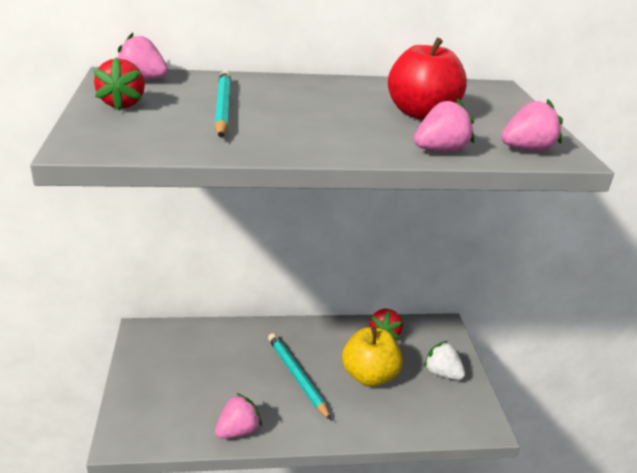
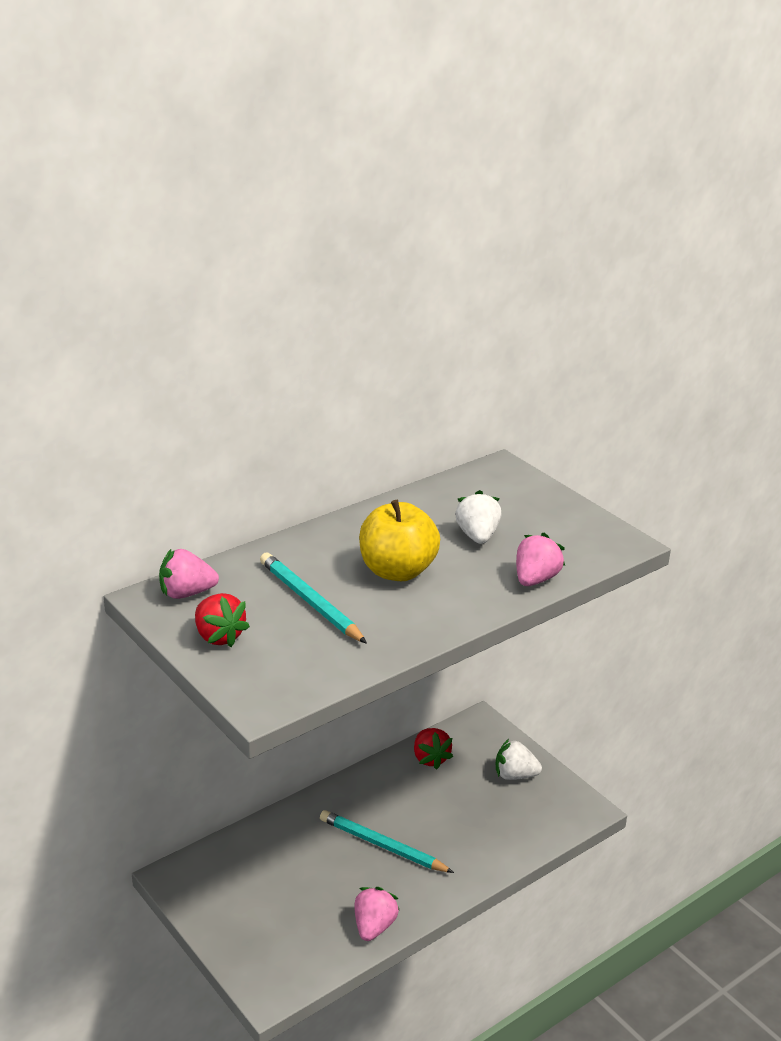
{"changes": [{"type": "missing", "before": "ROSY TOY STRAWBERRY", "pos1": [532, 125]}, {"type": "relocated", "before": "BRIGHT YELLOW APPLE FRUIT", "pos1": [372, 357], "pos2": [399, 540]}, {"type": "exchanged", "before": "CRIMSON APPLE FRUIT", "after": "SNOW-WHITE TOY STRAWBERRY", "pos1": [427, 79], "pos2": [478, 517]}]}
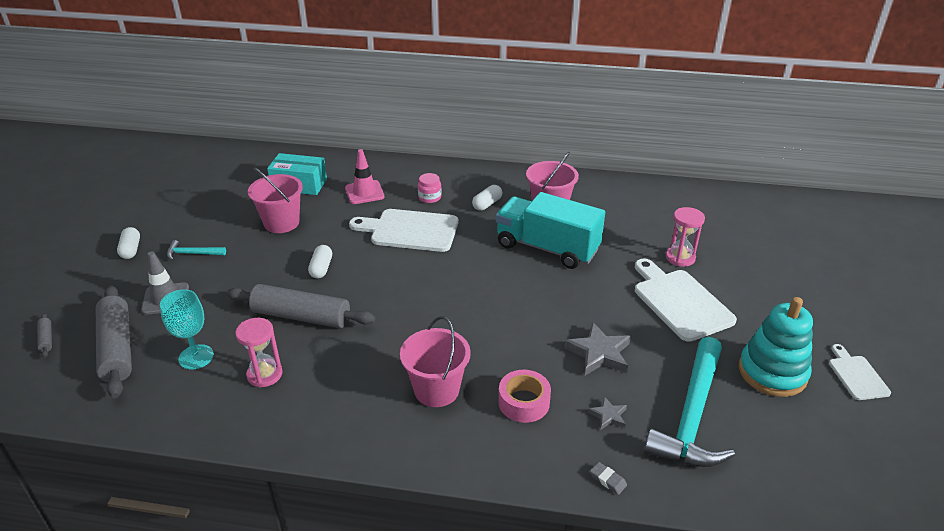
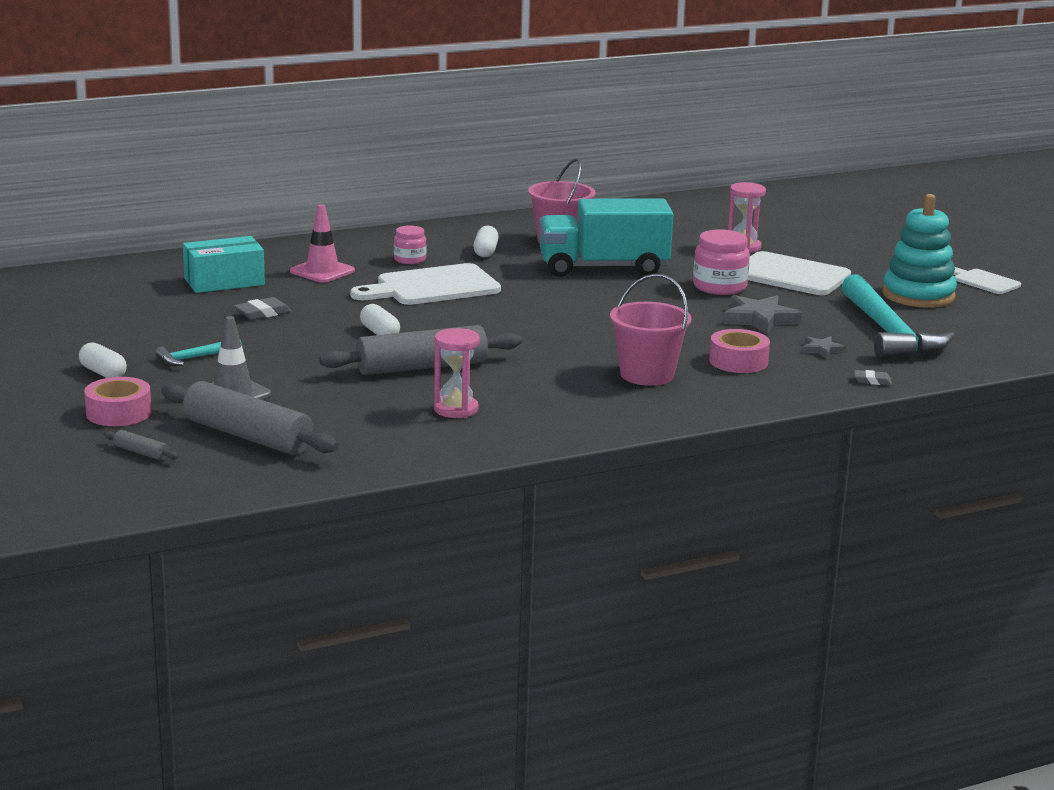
{"changes": [{"type": "missing", "before": "TEAL GOBLET", "pos1": [187, 329]}, {"type": "appeared", "after": "ROSY TAPE", "pos2": [118, 401]}, {"type": "appeared", "after": "ROSY JAM JAR", "pos2": [721, 262]}, {"type": "exchanged", "before": "ROSY BUCKET", "after": "ASH-GREY GUM ERASER", "pos1": [275, 200], "pos2": [262, 308]}]}
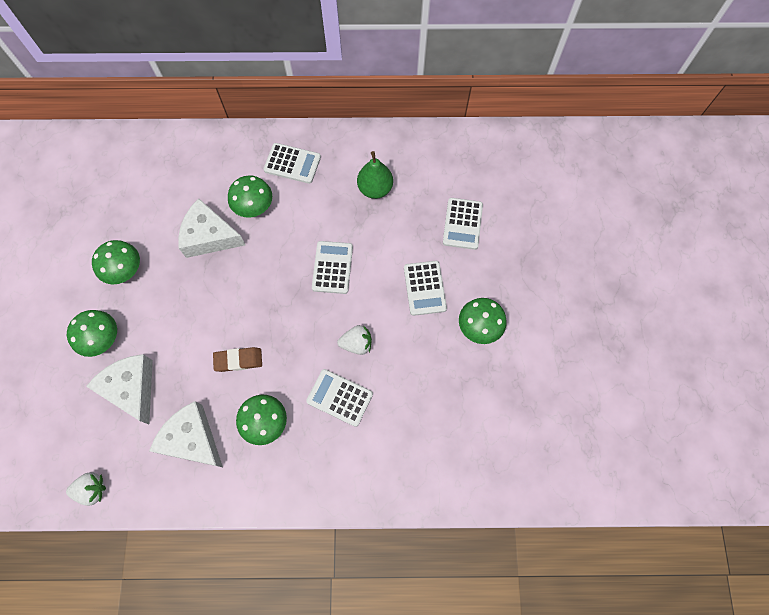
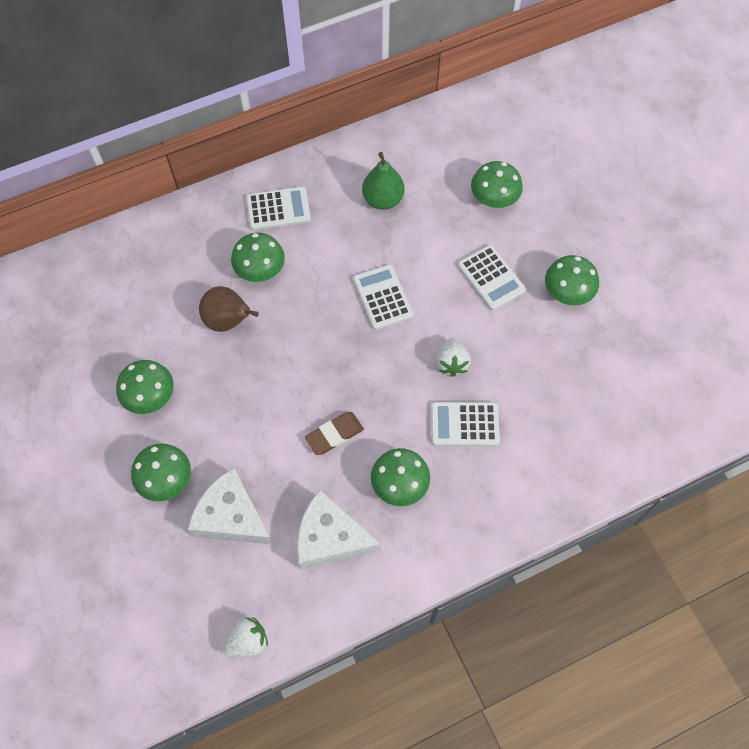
{"changes": [{"type": "exchanged", "before": "SNOW-WHITE CHEESE", "after": "DARK BROWN PEAR FRUIT", "pos1": [212, 228], "pos2": [229, 309]}, {"type": "exchanged", "before": "SNOW-WHITE ADDING MACHINE", "after": "GREEN MUSHROOM", "pos1": [463, 224], "pos2": [497, 184]}, {"type": "spun", "before": "SNOW-WHITE TOY STRAWBERRY", "pos1": [354, 340], "pos2": [453, 357], "turn": 120}]}
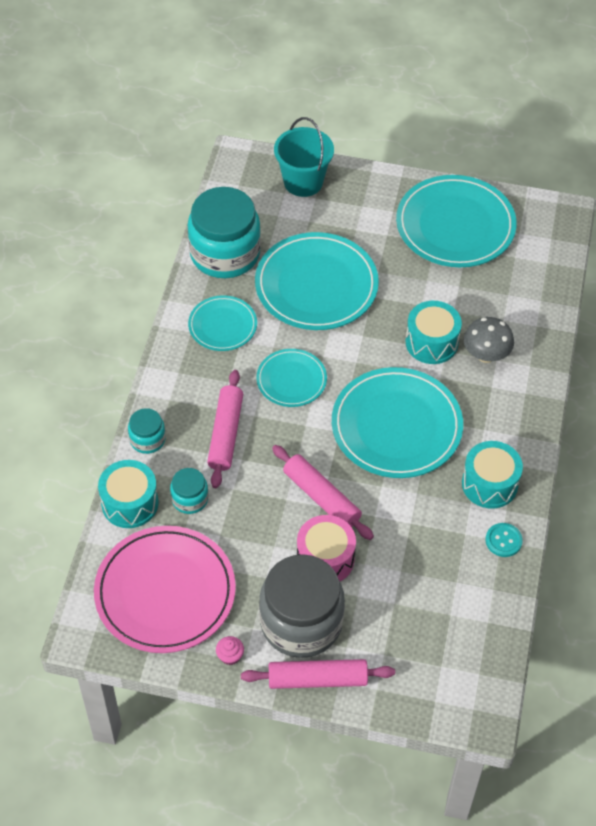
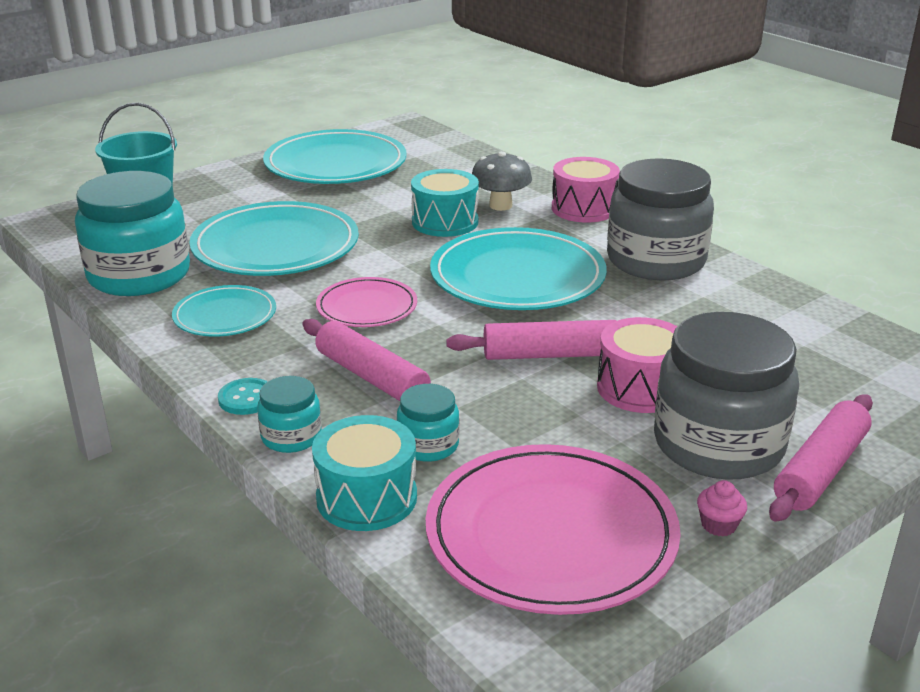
{"changes": [{"type": "appeared", "after": "ROSY DRUM", "pos2": [586, 190]}, {"type": "relocated", "before": "TEAL BUTTON", "pos1": [504, 540], "pos2": [243, 396]}, {"type": "exchanged", "before": "TEAL DRUM", "after": "ASH-GREY JAM JAR", "pos1": [492, 475], "pos2": [660, 219]}, {"type": "colour", "before": "TEAL PLATE", "after": "ROSY PLATE", "pos1": [291, 378], "pos2": [366, 302]}]}
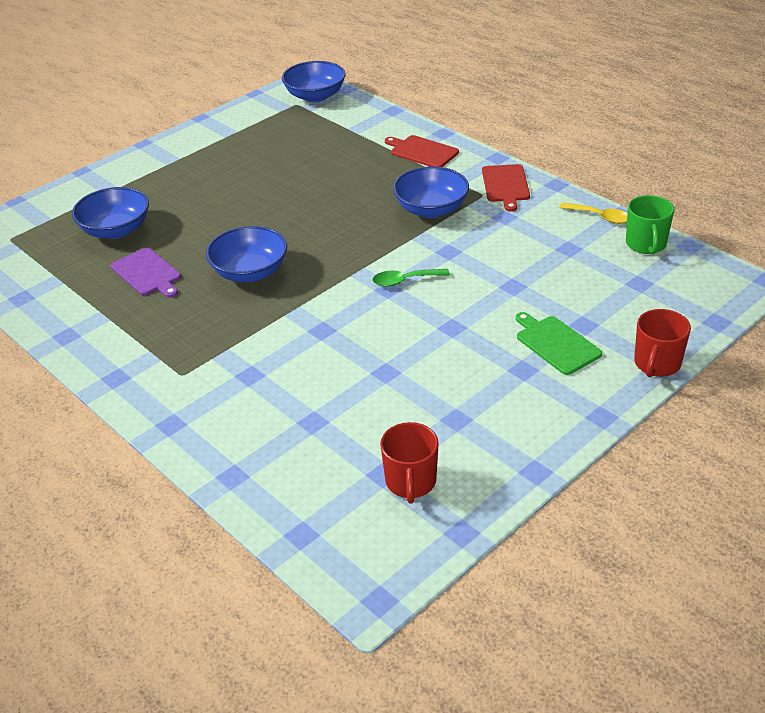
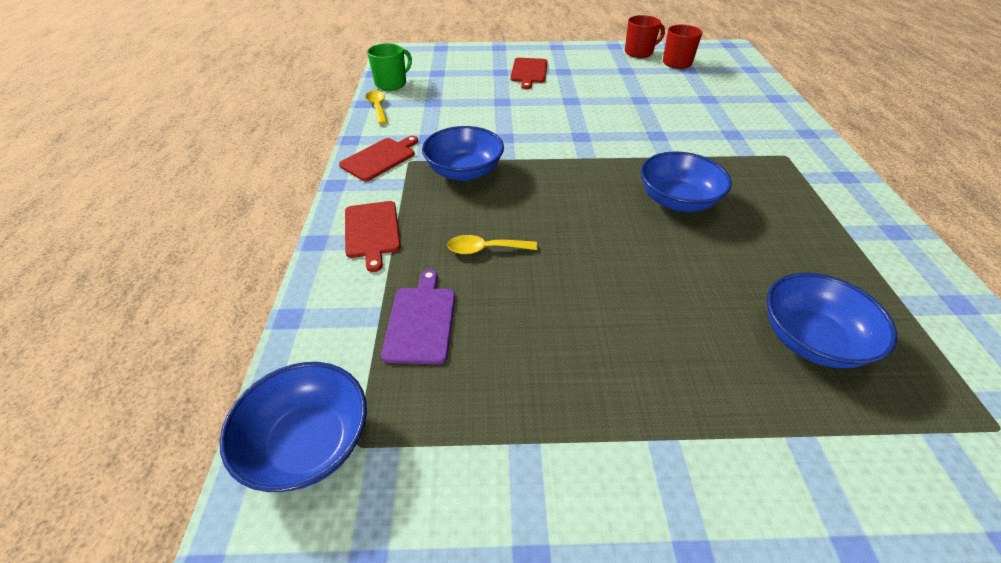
{"changes": [{"type": "missing", "before": "GREEN TEASPOON", "pos1": [411, 278]}, {"type": "appeared", "after": "BRIGHT YELLOW TEASPOON", "pos2": [492, 244]}, {"type": "relocated", "before": "VIOLET BREAD BOARD", "pos1": [146, 273], "pos2": [418, 316]}, {"type": "relocated", "before": "CRIMSON MUG", "pos1": [662, 343], "pos2": [645, 36]}, {"type": "colour", "before": "GREEN BREAD BOARD", "after": "CRIMSON BREAD BOARD", "pos1": [559, 343], "pos2": [529, 73]}]}
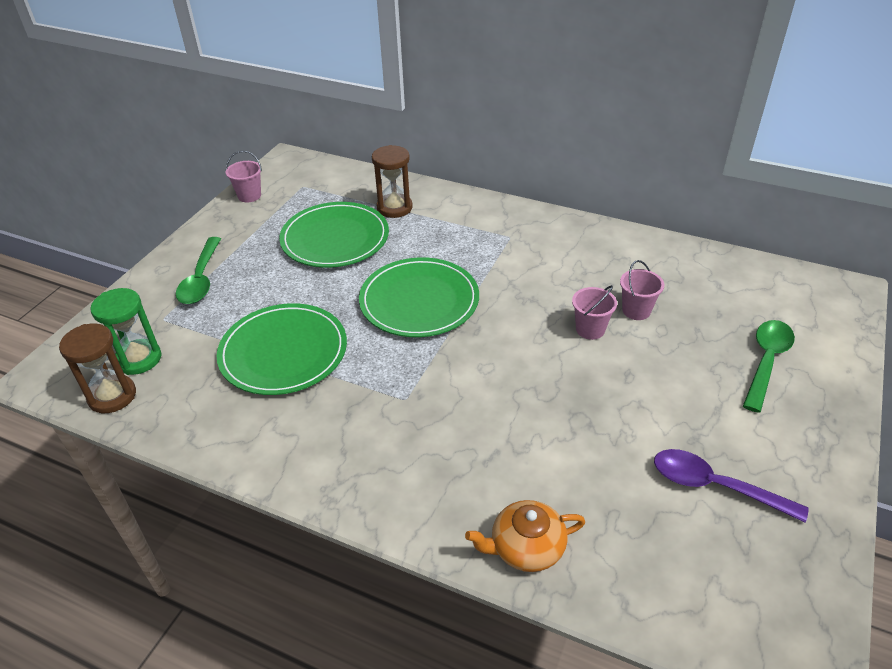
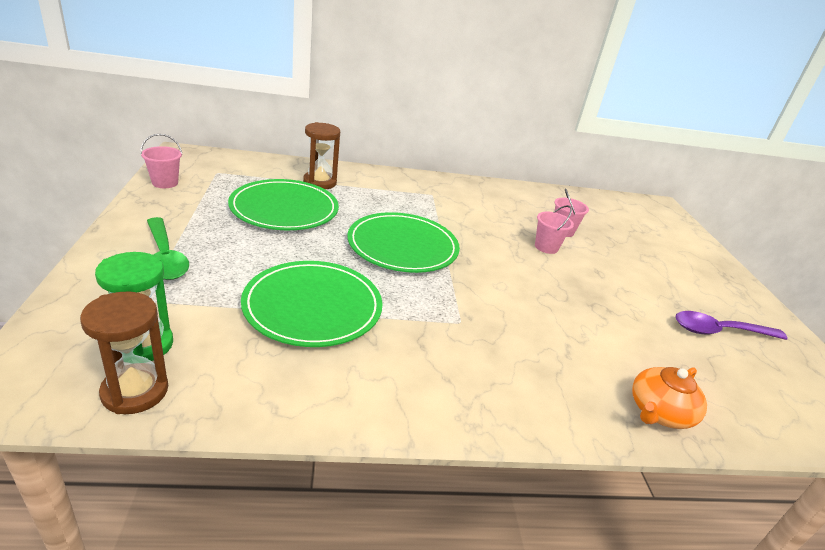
{"changes": [{"type": "missing", "before": "GREEN TEASPOON", "pos1": [769, 366]}]}
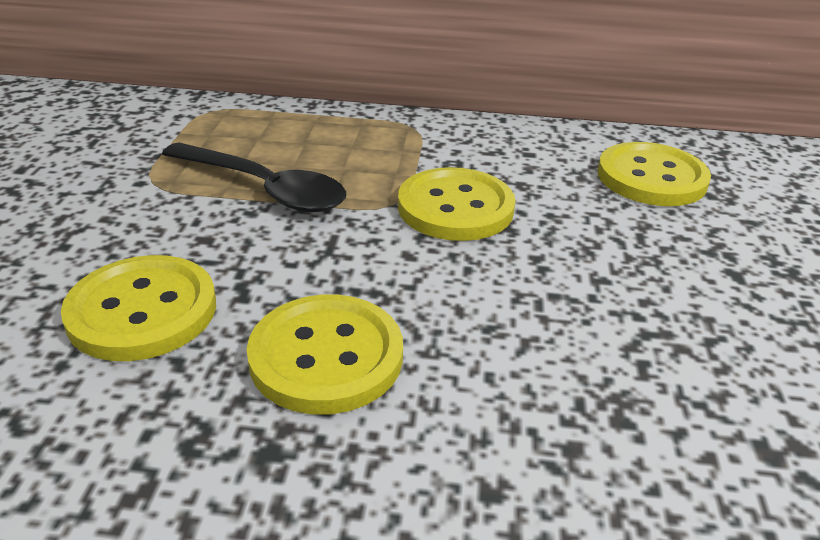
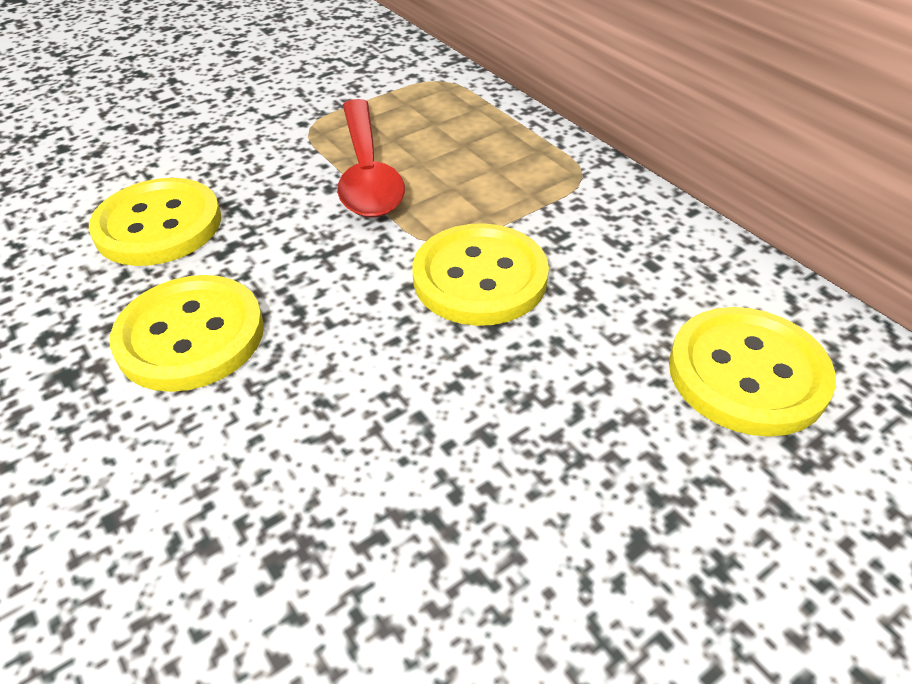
{"changes": [{"type": "colour", "before": "JET-BLACK TEASPOON", "after": "CRIMSON TEASPOON", "pos1": [254, 177], "pos2": [371, 158]}]}
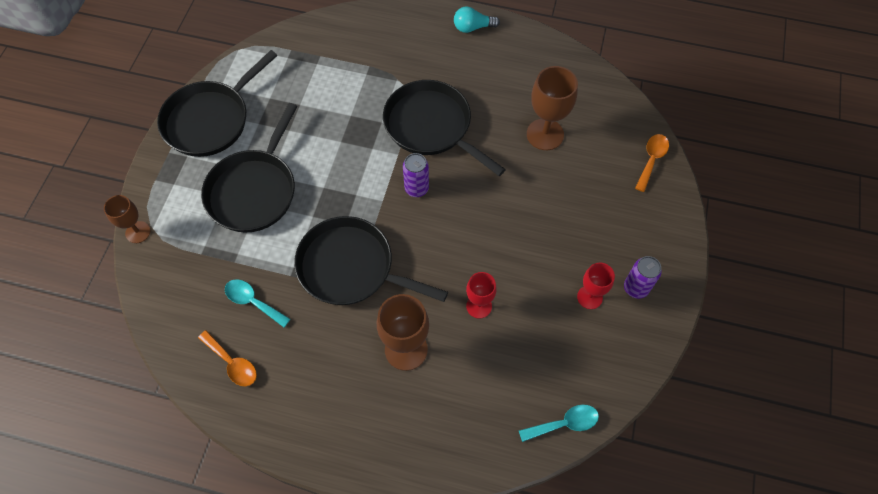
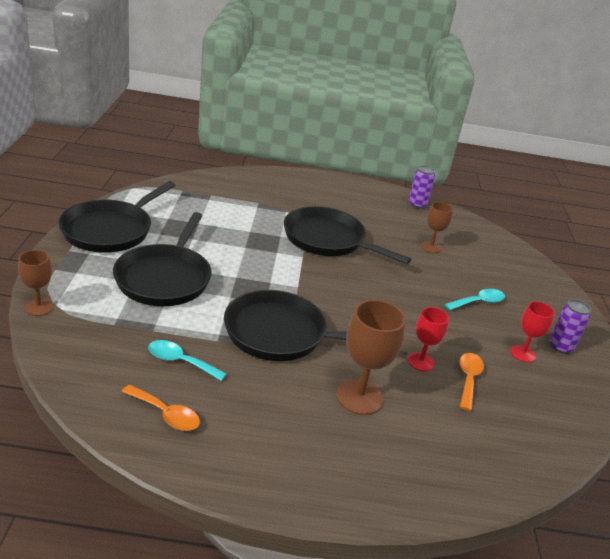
{"changes": [{"type": "missing", "before": "TEAL BULB", "pos1": [477, 20]}, {"type": "relocated", "before": "VIOLET SODA CAN", "pos1": [416, 175], "pos2": [422, 187]}, {"type": "relocated", "before": "TEAL TEASPOON", "pos1": [559, 423], "pos2": [475, 299]}, {"type": "relocated", "before": "ORANGE TEASPOON", "pos1": [652, 163], "pos2": [471, 382]}, {"type": "size", "before": "DARK BROWN GOBLET", "pos1": [552, 108], "pos2": [437, 227], "scale": 0.61}]}
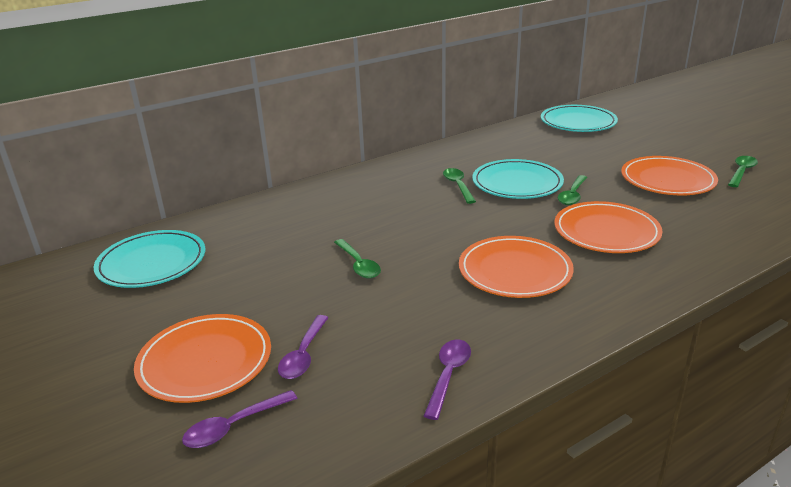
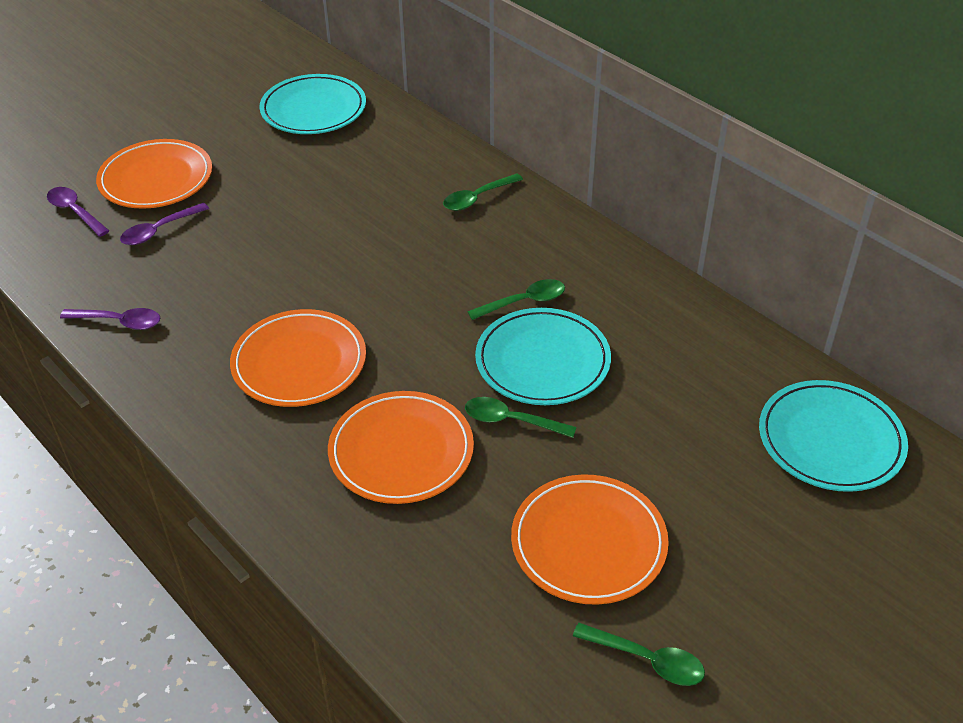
{"changes": [{"type": "relocated", "before": "GREEN TEASPOON", "pos1": [357, 259], "pos2": [483, 192]}, {"type": "spun", "before": "VIOLET TEASPOON", "pos1": [303, 347], "pos2": [164, 224], "turn": -45}]}
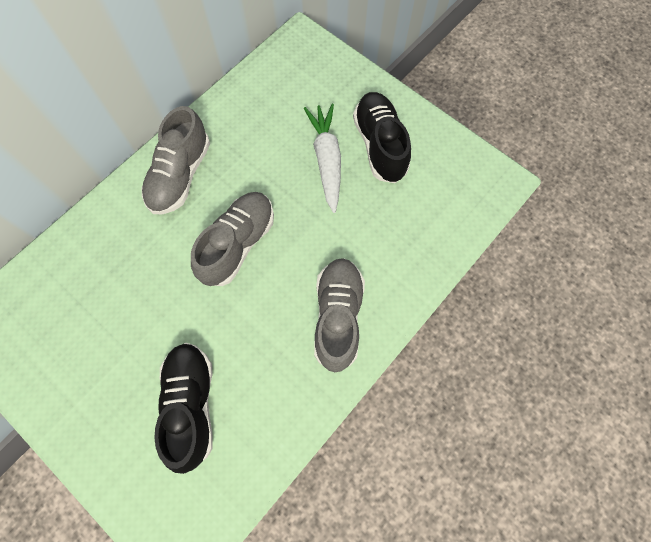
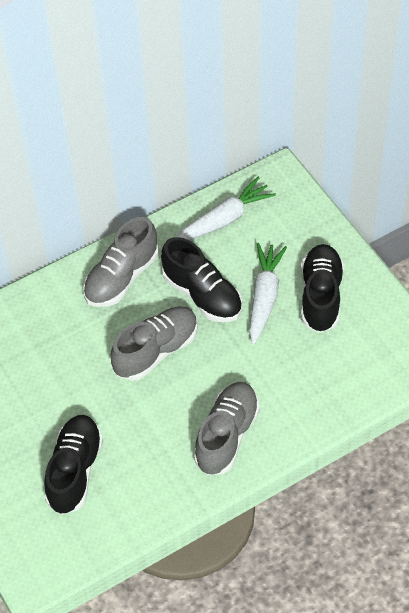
{"changes": [{"type": "appeared", "after": "JET-BLACK SHOE", "pos2": [201, 279]}, {"type": "appeared", "after": "SNOW-WHITE CARROT", "pos2": [226, 208]}]}
